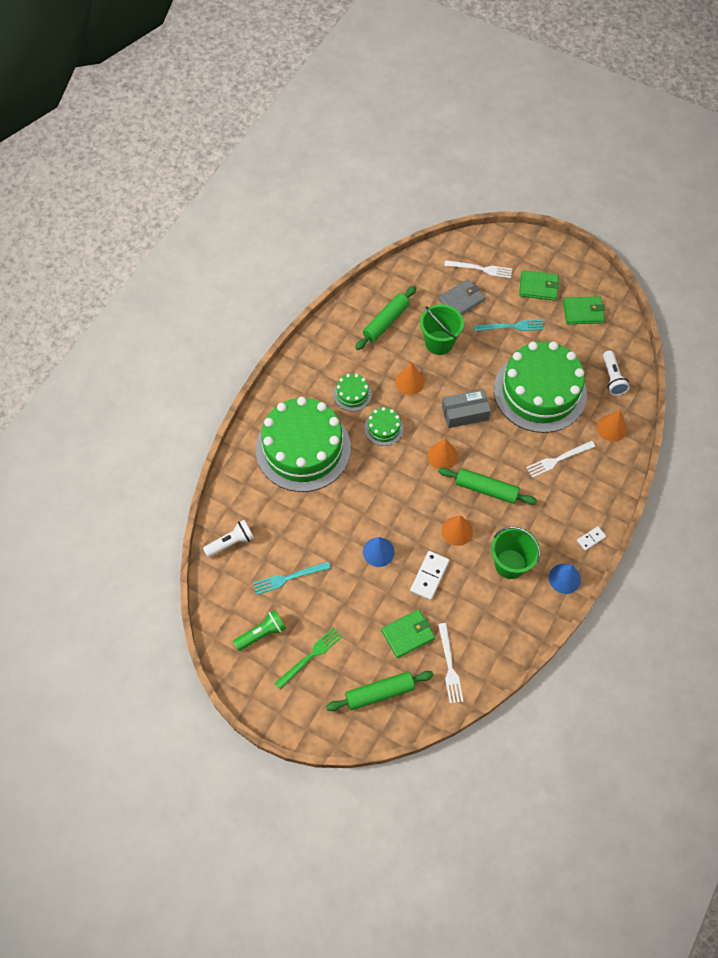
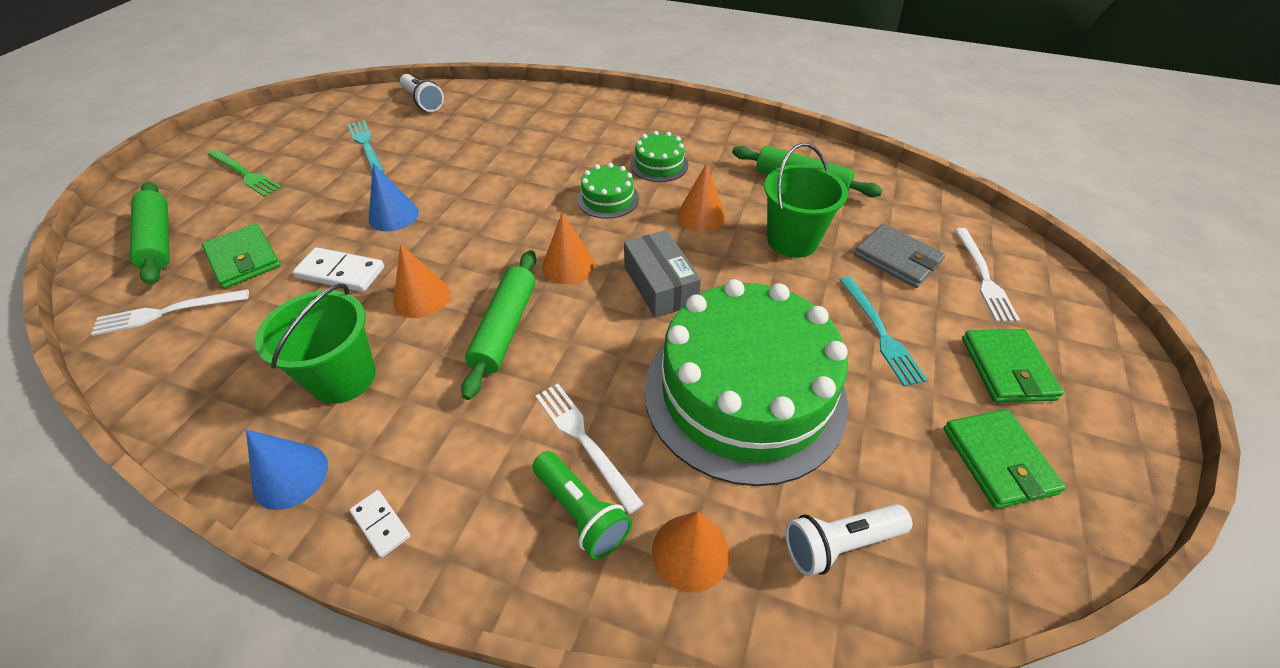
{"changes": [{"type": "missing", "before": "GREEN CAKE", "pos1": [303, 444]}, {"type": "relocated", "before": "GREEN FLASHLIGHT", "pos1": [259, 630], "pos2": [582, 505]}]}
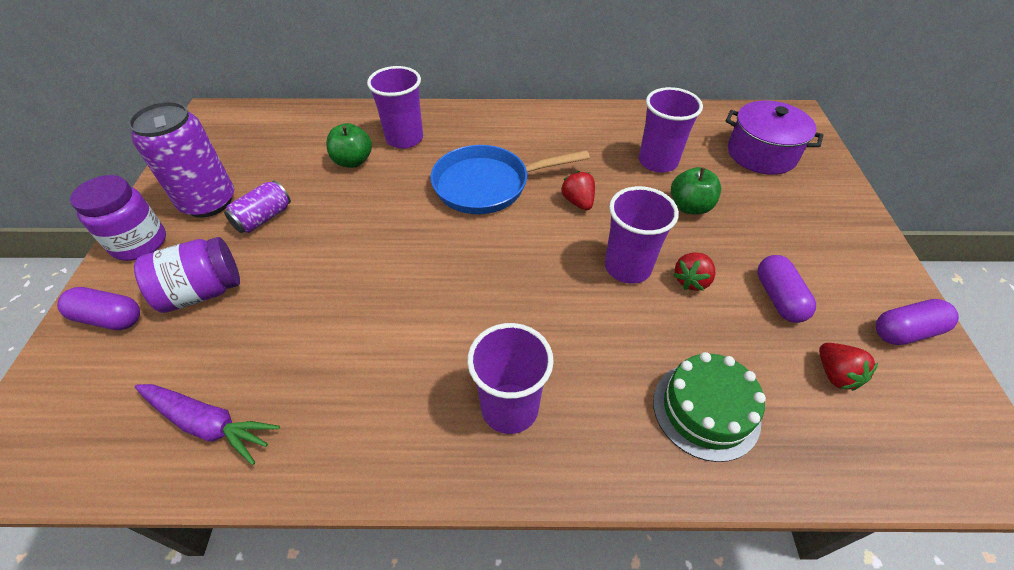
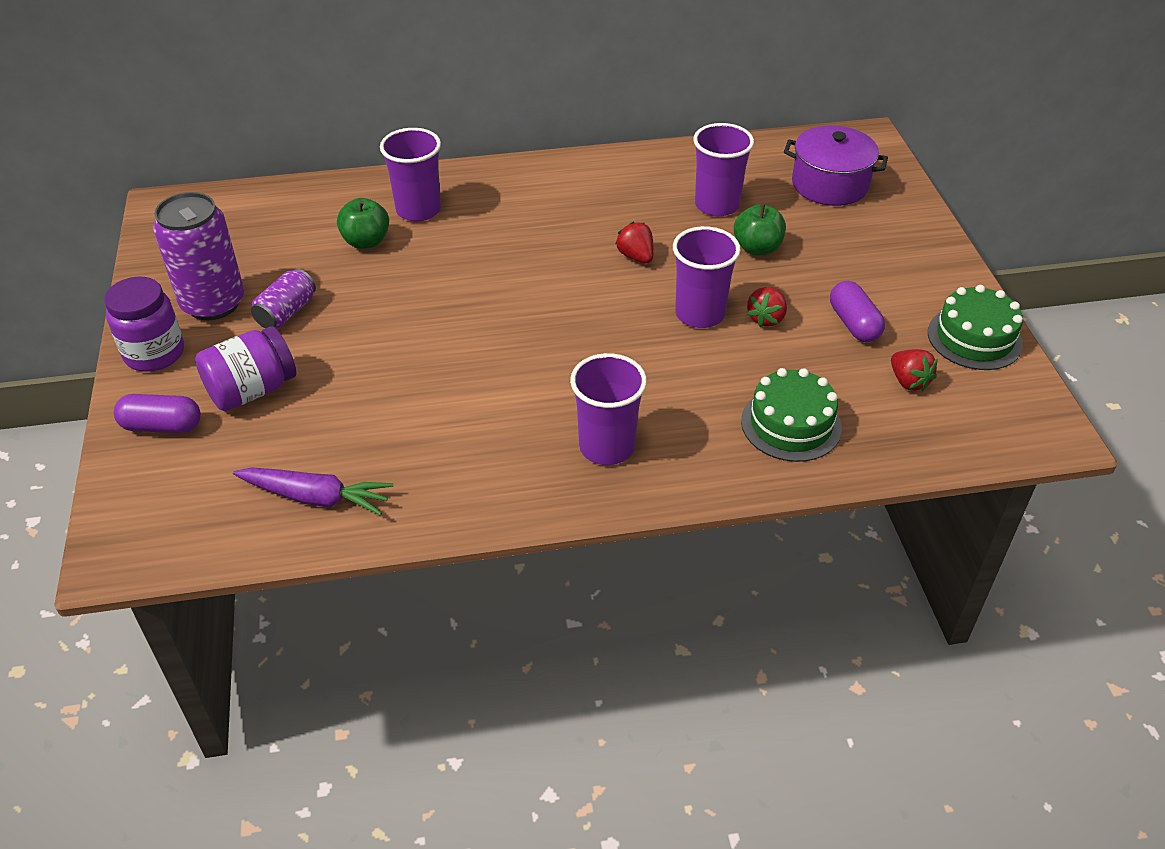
{"changes": [{"type": "missing", "before": "ROYAL BLUE SKILLET", "pos1": [510, 179]}, {"type": "exchanged", "before": "VIOLET PILL SHAPE", "after": "GREEN CAKE", "pos1": [917, 322], "pos2": [975, 327]}]}
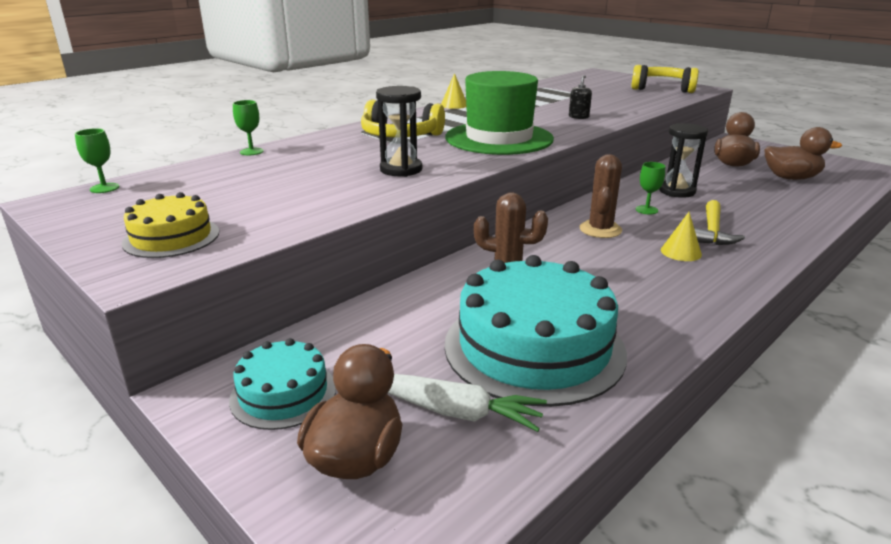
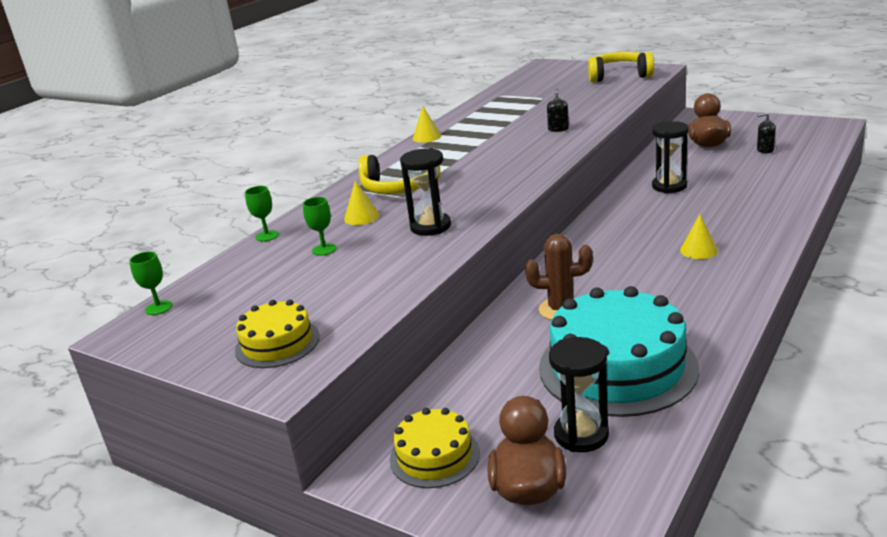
{"changes": [{"type": "missing", "before": "GREEN TOP HAT", "pos1": [499, 113]}, {"type": "missing", "before": "DARK BROWN SAGUARO CACTUS", "pos1": [600, 196]}, {"type": "missing", "before": "BRIGHT YELLOW HAMMER", "pos1": [719, 222]}, {"type": "appeared", "after": "BRIGHT YELLOW CONE", "pos2": [361, 202]}, {"type": "relocated", "before": "GREEN GOBLET", "pos1": [650, 188], "pos2": [320, 226]}, {"type": "exchanged", "before": "SNOW-WHITE CARROT", "after": "JET-BLACK SAND TIMER", "pos1": [467, 403], "pos2": [579, 394]}, {"type": "exchanged", "before": "DARK BROWN DUCK", "after": "JET-BLACK SOAP DISPENSER", "pos1": [803, 153], "pos2": [766, 133]}, {"type": "colour", "before": "TEAL CAKE", "after": "BRIGHT YELLOW CAKE", "pos1": [282, 384], "pos2": [435, 448]}]}
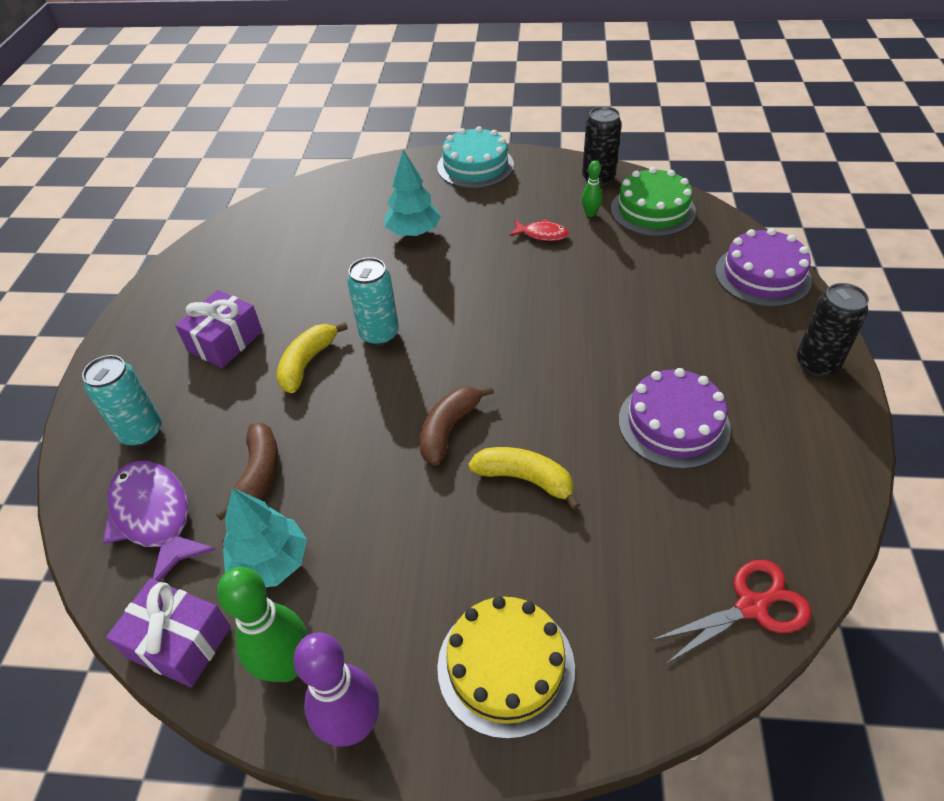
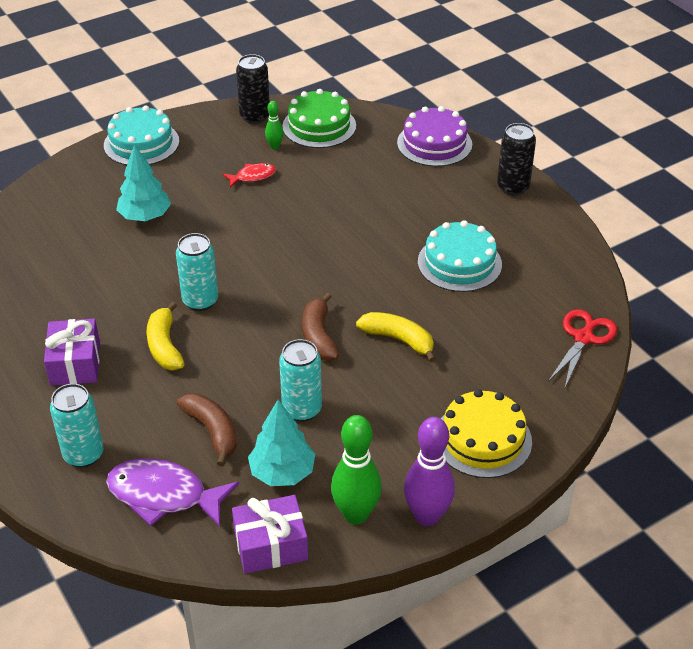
{"changes": [{"type": "appeared", "after": "TEAL SODA CAN", "pos2": [300, 380]}, {"type": "colour", "before": "VIOLET CAKE", "after": "TEAL CAKE", "pos1": [675, 418], "pos2": [460, 256]}, {"type": "spun", "before": "BRIGHT YELLOW BANANA", "pos1": [524, 478], "pos2": [396, 337], "turn": 45}]}
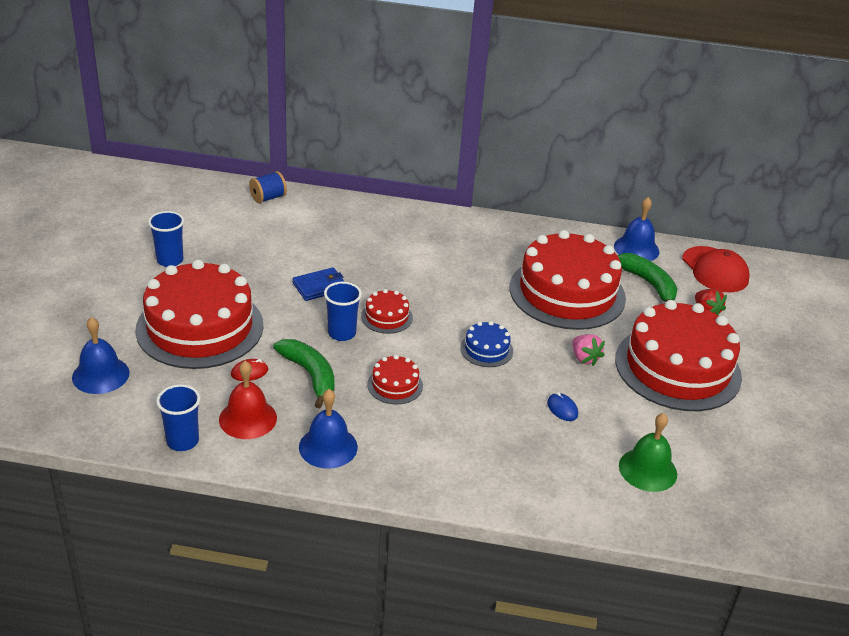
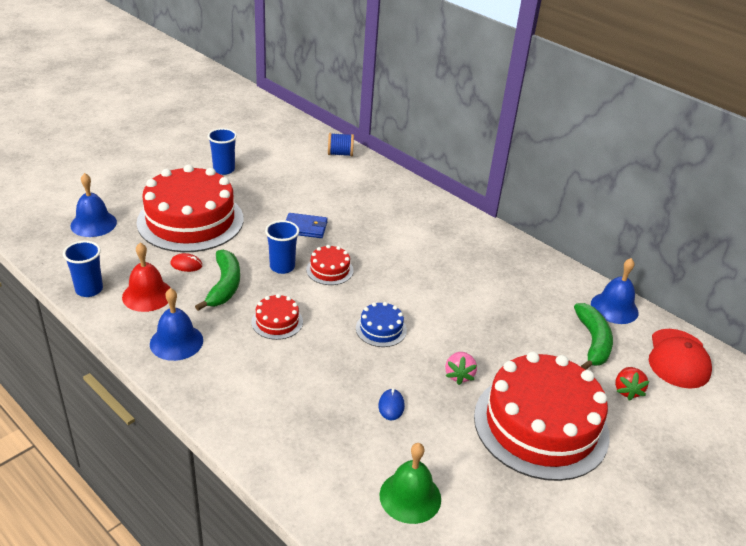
{"changes": [{"type": "missing", "before": "CRIMSON CAKE", "pos1": [568, 280]}]}
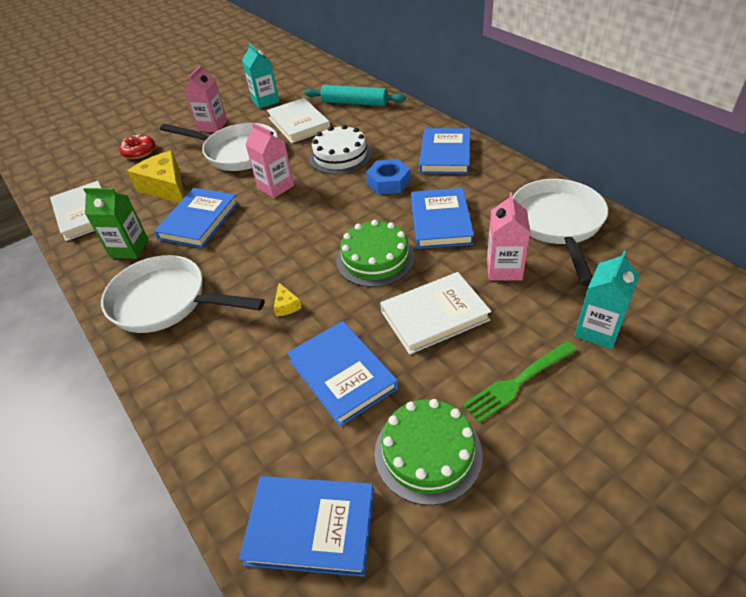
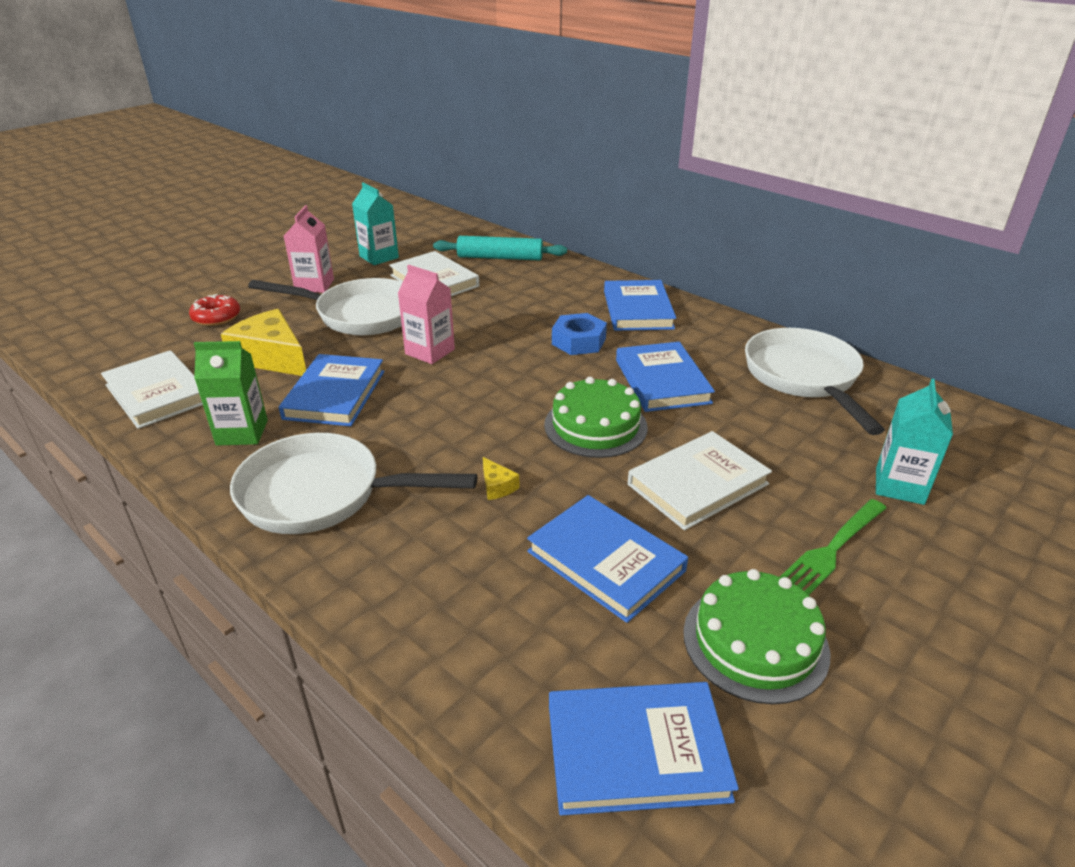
{"changes": [{"type": "missing", "before": "SNOW-WHITE CAKE", "pos1": [340, 149]}, {"type": "missing", "before": "ROSY CARTON", "pos1": [508, 236]}]}
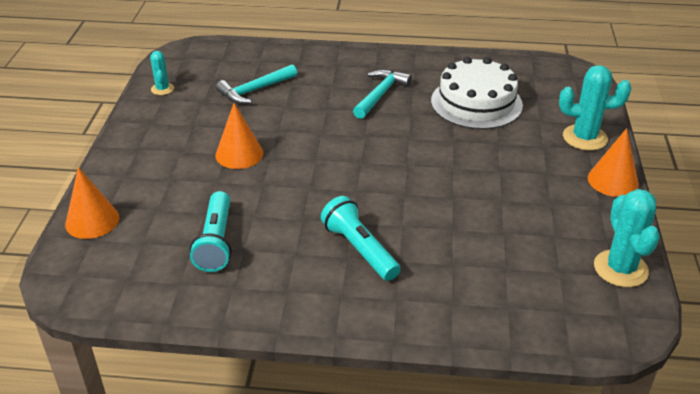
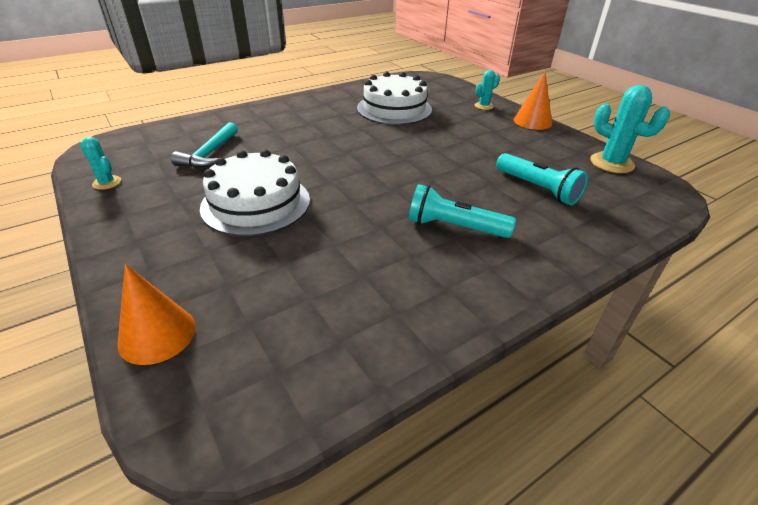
{"changes": [{"type": "missing", "before": "TEAL HAMMER", "pos1": [382, 94]}, {"type": "relocated", "before": "TEAL FLASHLIGHT", "pos1": [210, 231], "pos2": [542, 179]}, {"type": "exchanged", "before": "ORANGE CONE", "after": "SNOW-WHITE CAKE", "pos1": [239, 136], "pos2": [255, 192]}, {"type": "size", "before": "TEAL SAGUARO CACTUS", "pos1": [595, 107], "pos2": [487, 90], "scale": 0.57}]}
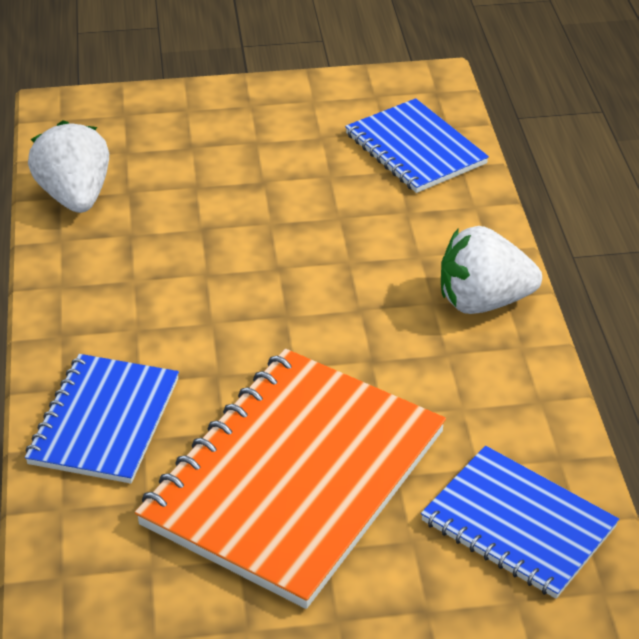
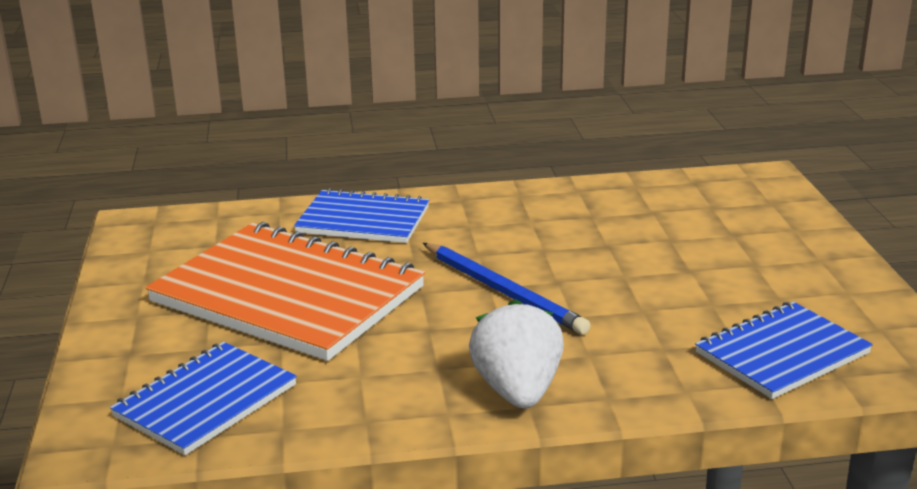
{"changes": [{"type": "missing", "before": "SNOW-WHITE TOY STRAWBERRY", "pos1": [68, 167]}, {"type": "appeared", "after": "ROYAL BLUE WOODEN PENCIL", "pos2": [507, 289]}]}
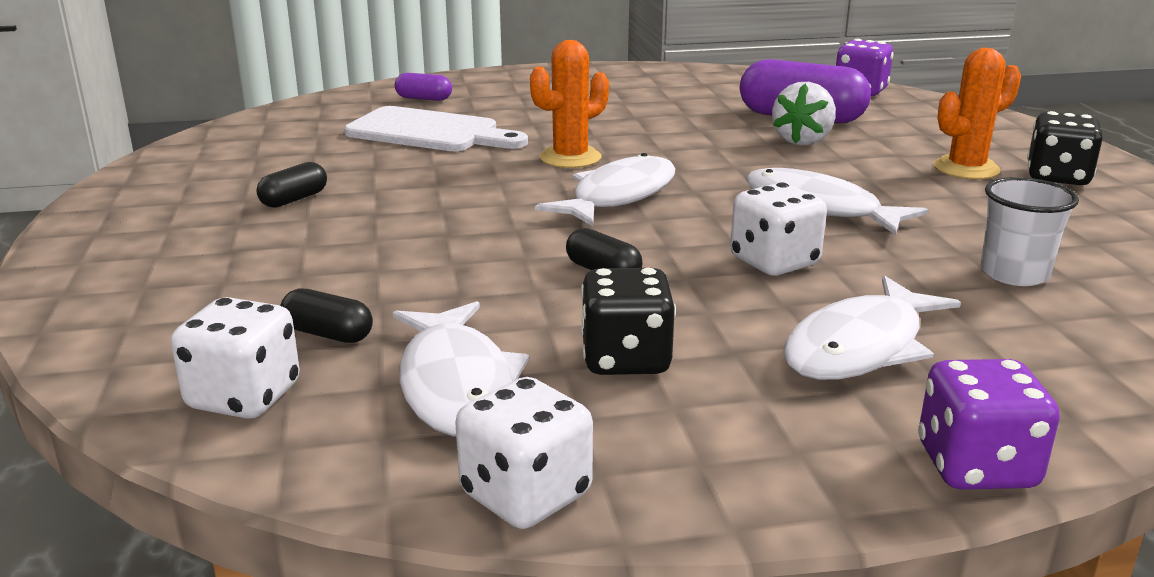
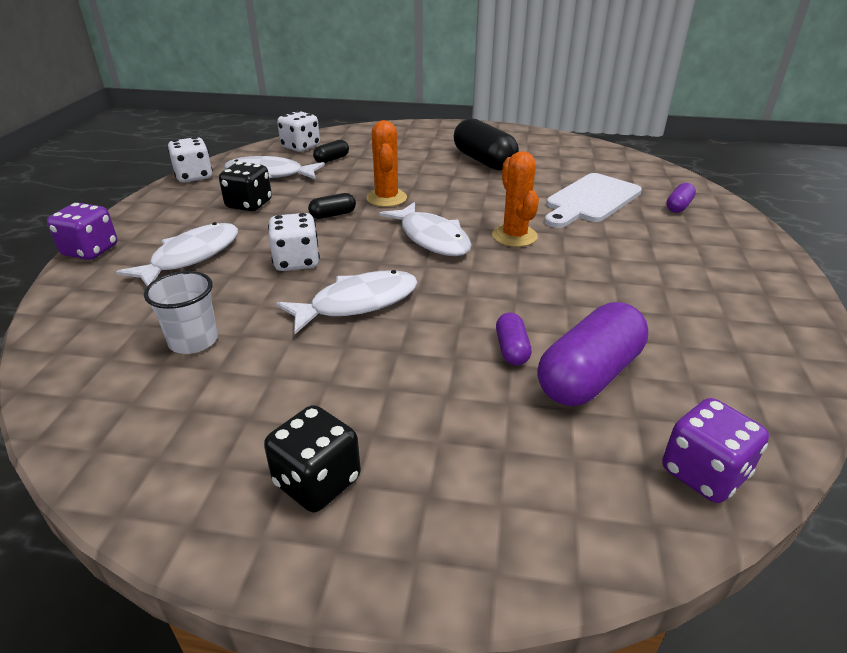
{"changes": [{"type": "relocated", "before": "ORANGE SAGUARO CACTUS", "pos1": [977, 113], "pos2": [386, 163]}, {"type": "exchanged", "before": "SNOW-WHITE TOY STRAWBERRY", "after": "VIOLET PILL SHAPE", "pos1": [804, 113], "pos2": [513, 338]}, {"type": "spun", "before": "SNOW-WHITE TOY FISH", "pos1": [872, 327], "pos2": [177, 254], "turn": 60}, {"type": "size", "before": "JET-BLACK PILL SHAPE", "pos1": [291, 185], "pos2": [486, 144], "scale": 2.06}]}
